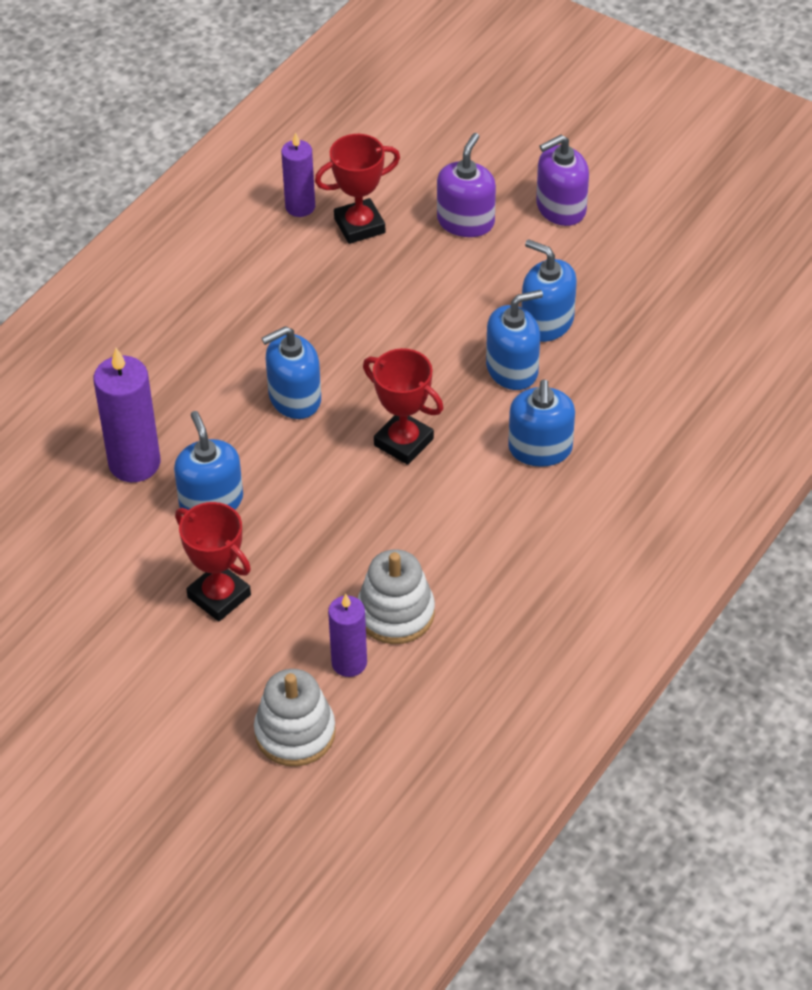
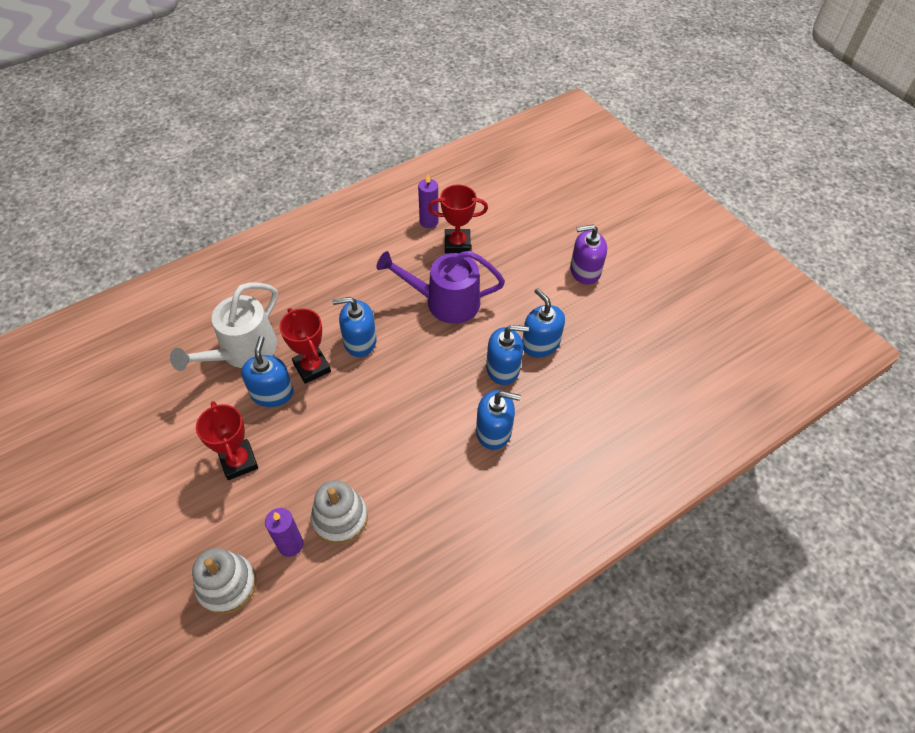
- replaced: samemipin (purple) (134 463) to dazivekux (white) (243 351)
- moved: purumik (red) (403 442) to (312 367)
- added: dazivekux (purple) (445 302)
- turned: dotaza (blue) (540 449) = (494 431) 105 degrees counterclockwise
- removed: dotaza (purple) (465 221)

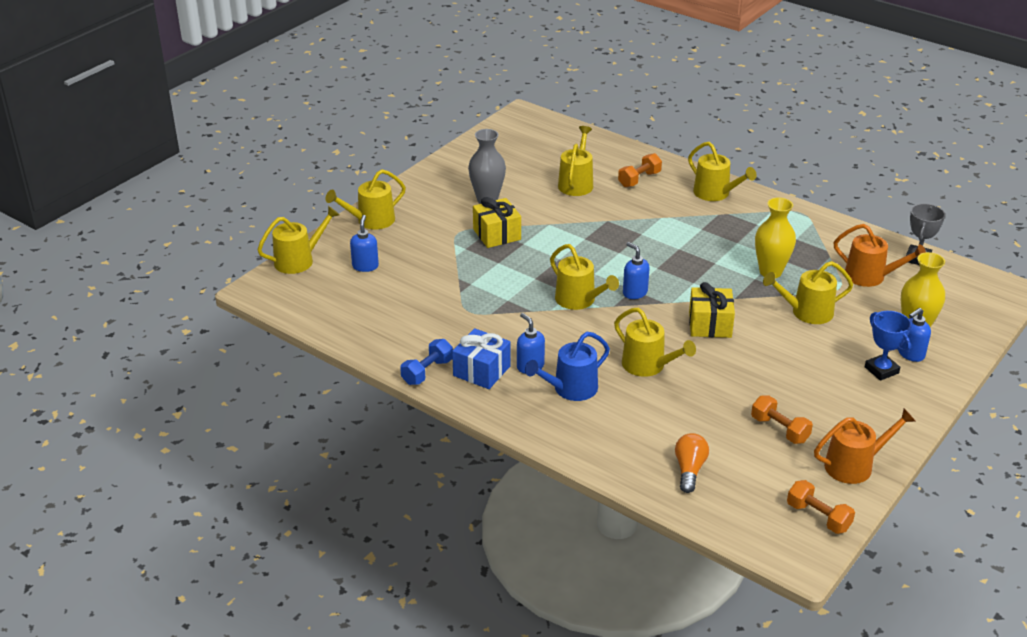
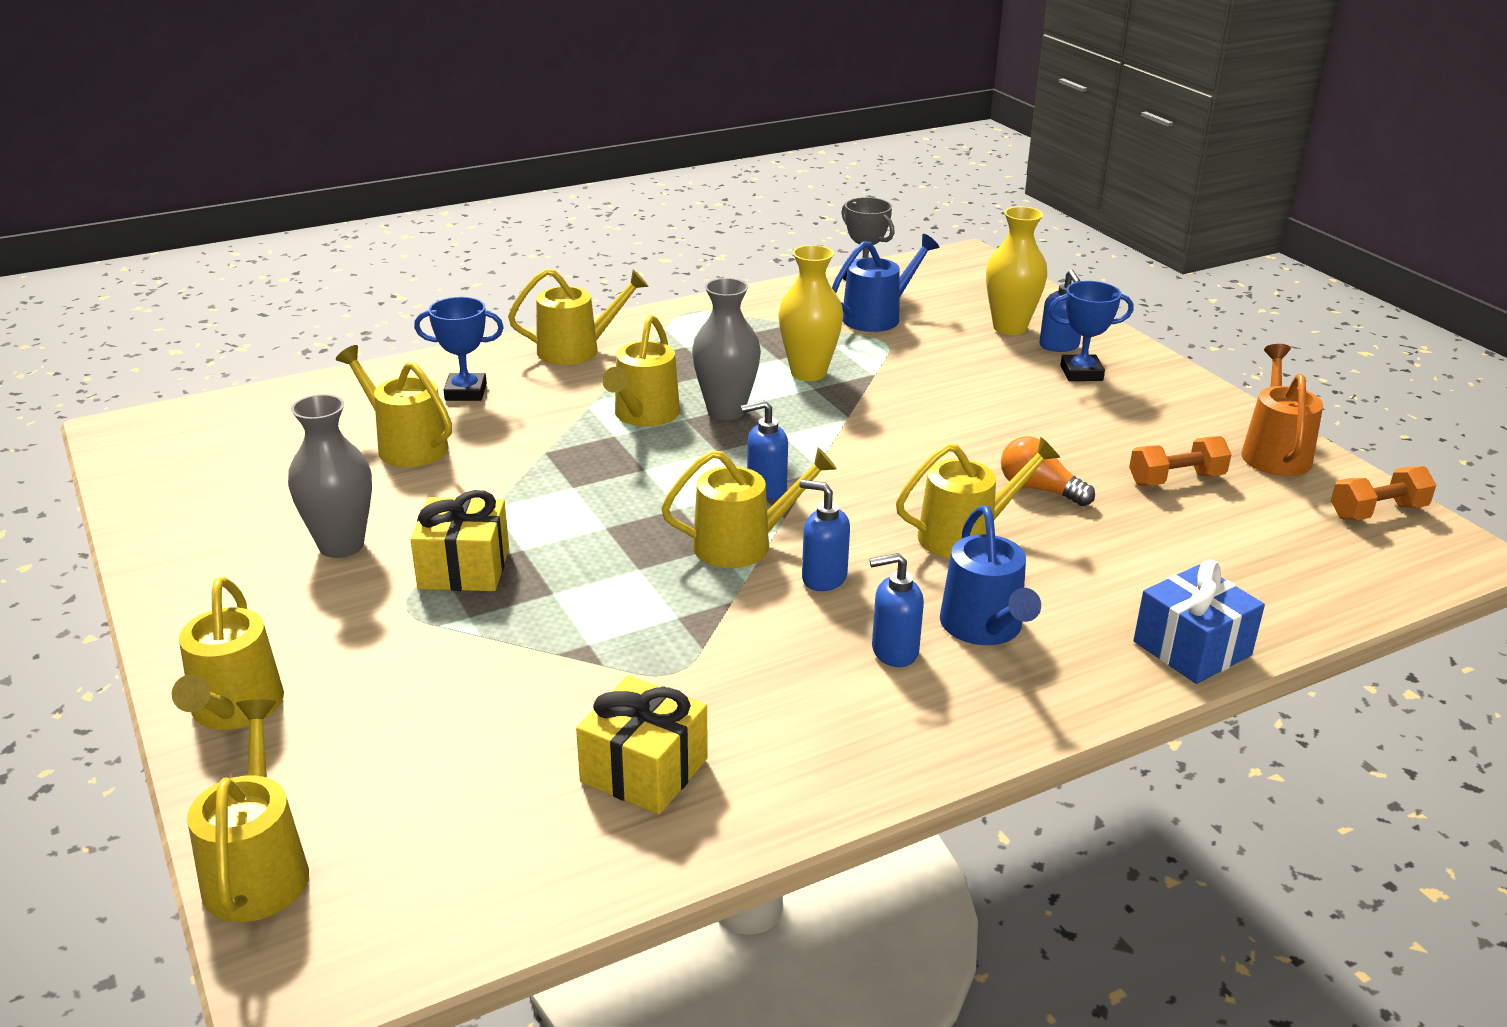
- replaced: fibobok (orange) (639 179) to purumik (blue) (466 392)
- moved: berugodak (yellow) (710 324) to (644 770)
- moved: dazivekux (yellow) (807 312) to (643 415)
- added: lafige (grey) (726 411)
- moved: dotaza (blue) (365 266) to (823 578)
- recoloured: dazivekux (orange) (870 277) to dazivekux (blue) (877 317)
- moved: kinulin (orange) (689 470) to (1039 489)
- moved: berugodak (blue) (482 371) to (1192 648)
- removed: fibobok (blue) (427 372)

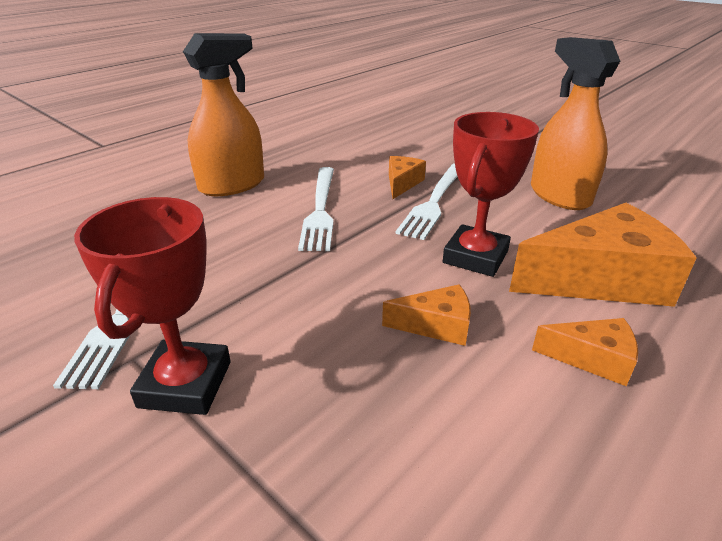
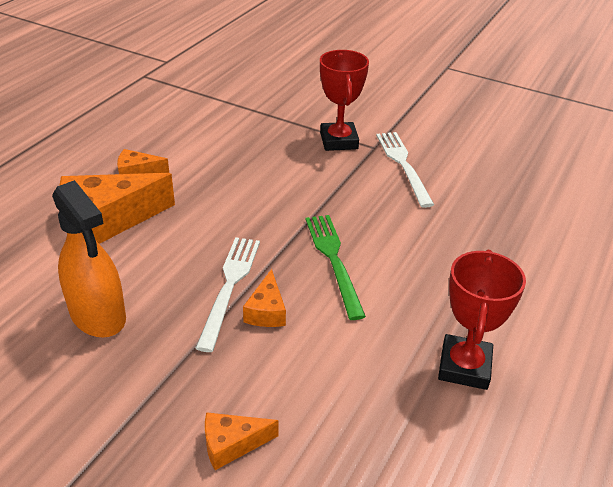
- moved: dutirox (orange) (436 325) to (232 444)
- recoloured: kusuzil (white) (320 209) to kusuzil (green) (334 260)
- moved: purumik (red) (475 257) to (464 366)
- removed: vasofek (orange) (232 185)

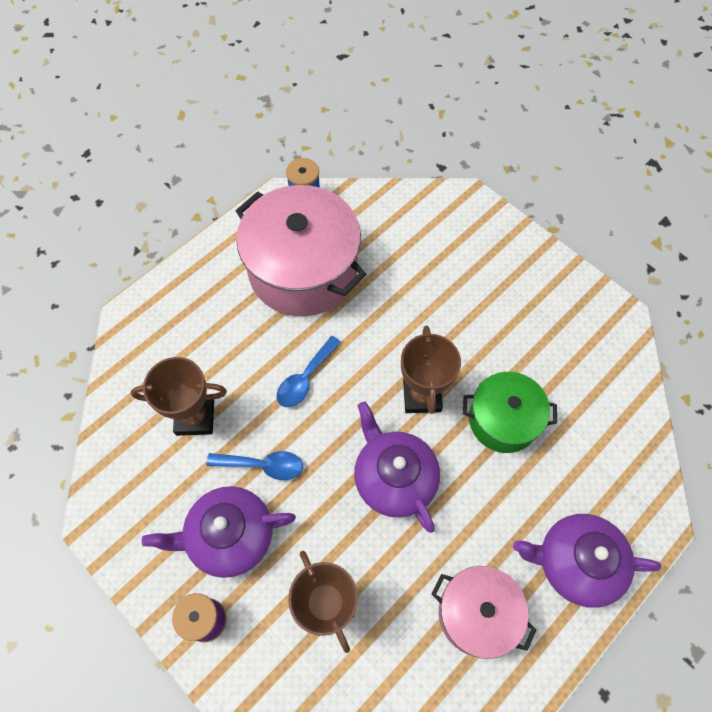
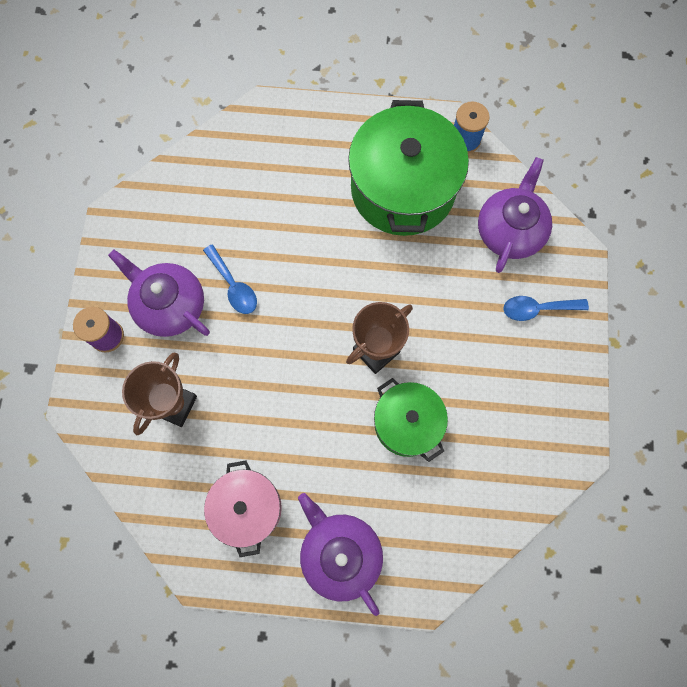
- recoloured: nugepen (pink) (303 270) to nugepen (green) (403 189)
- moved: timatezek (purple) (394 478) to (510 230)
- moved: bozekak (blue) (305 378) to (538 309)
- removed: purumik (brown) (195 418)

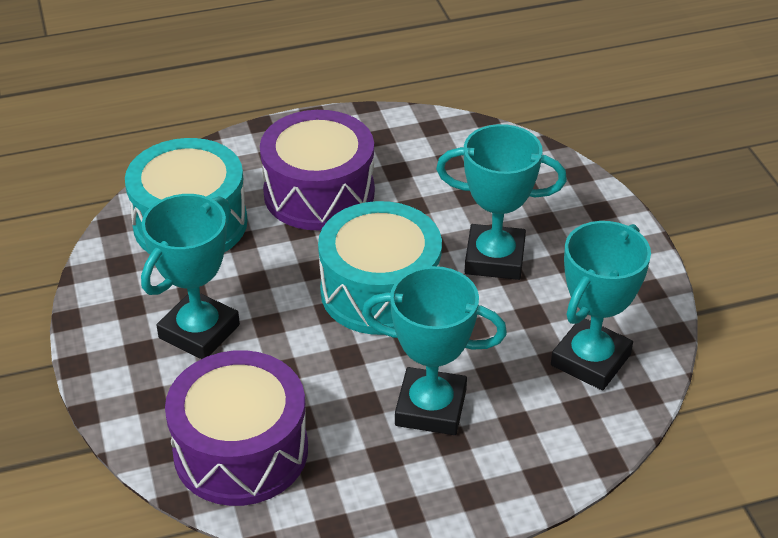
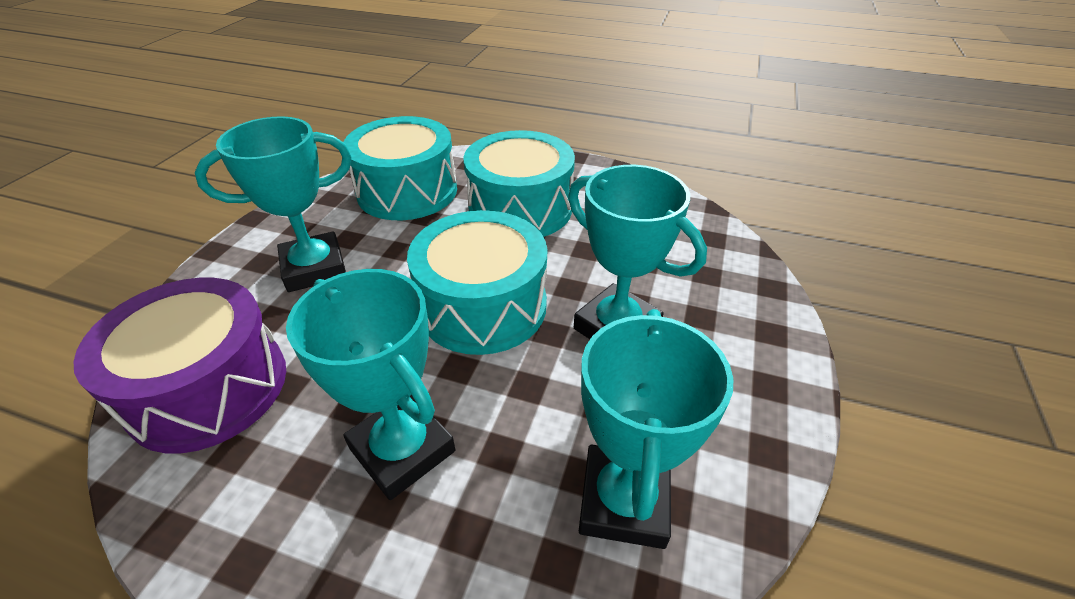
- recoloured: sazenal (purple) (319 193) to sazenal (turquoise) (520 208)
- turned: purumik (turquoise) (590 360) = (624 501) 60 degrees counterclockwise

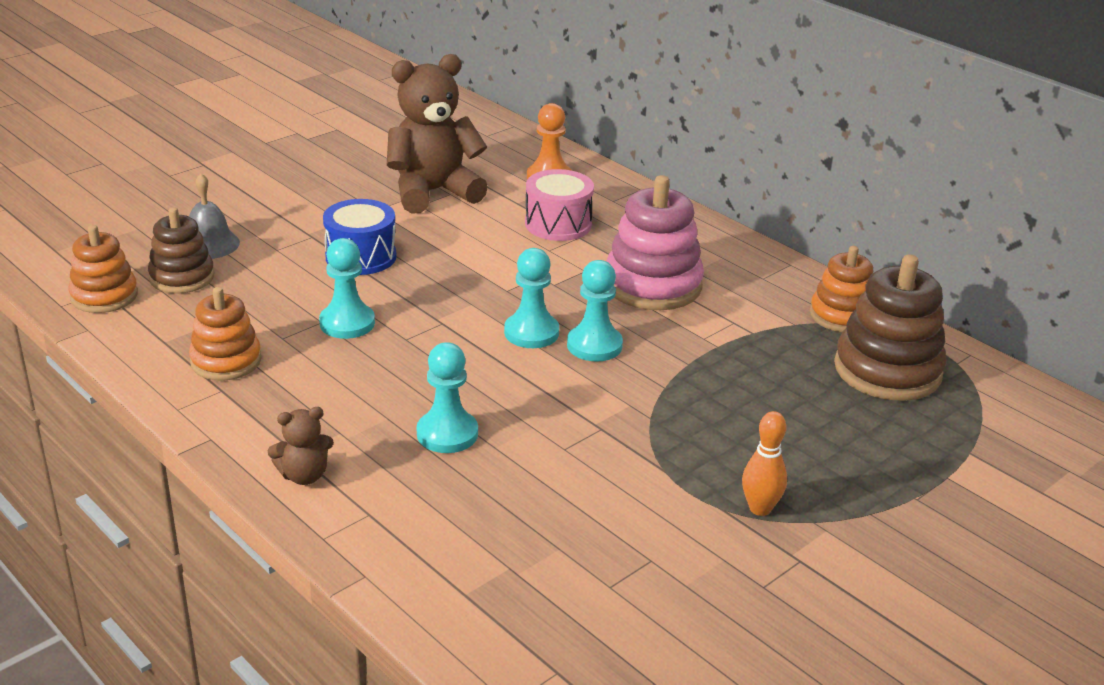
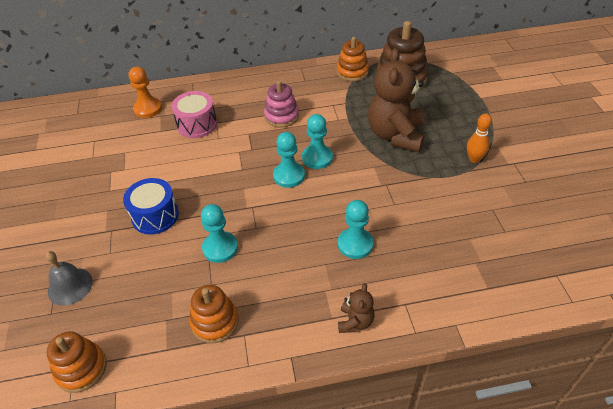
- resized: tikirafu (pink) (653 285) = (281 116) x0.64
- moved: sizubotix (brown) (433 192) to (395 135)
- removed: tikirafu (brown) (182 277)

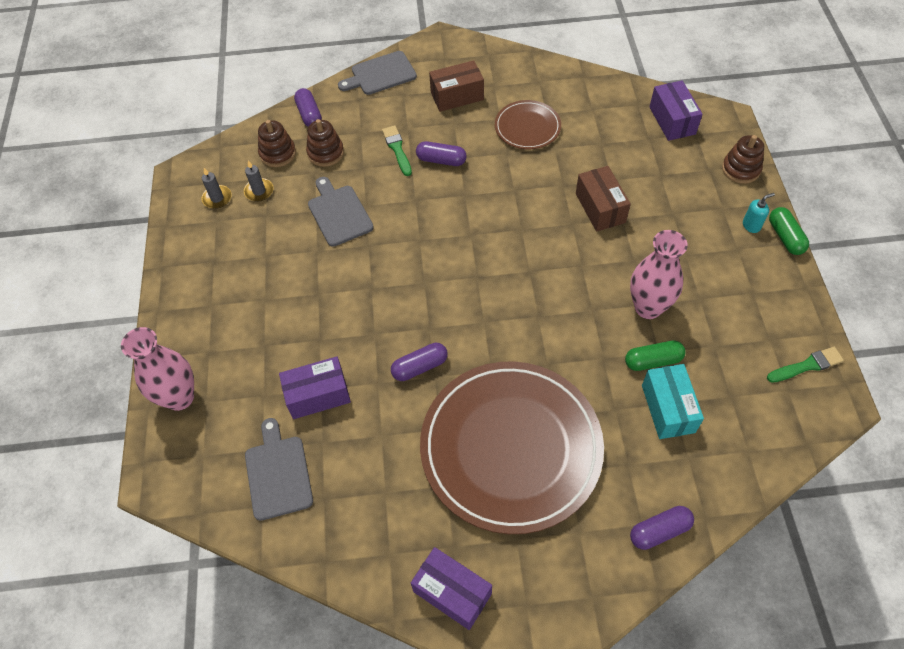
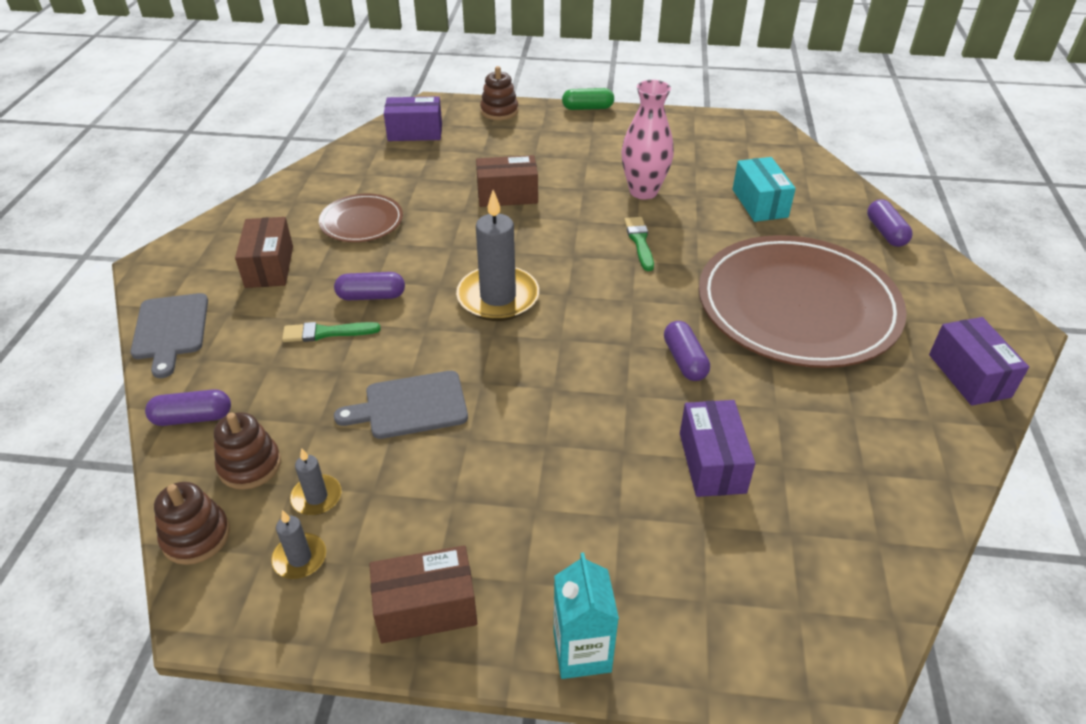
- moved: tikirafu (brown) (325 153) to (196 536)
- turned: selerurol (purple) (441 160) = (371 296) 60 degrees clockwise
- added: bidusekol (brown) (426 608)
- added: samemipin (grey) (498 297)
- added: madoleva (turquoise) (582 652)
- moved: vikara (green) (807 365) to (639 241)
- turned: bidusekol (turquoise) (668 408) = (759 203) 75 degrees clockwise
- turned: bidusekol (purple) (452 592) = (969 375) 60 degrees counterclockwise
- removed: lafige (pink) (180 397)
- removed: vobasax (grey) (278 473)
- removed: selerurol (green) (653 361)
- removed: dotaza (turquoise) (751 225)

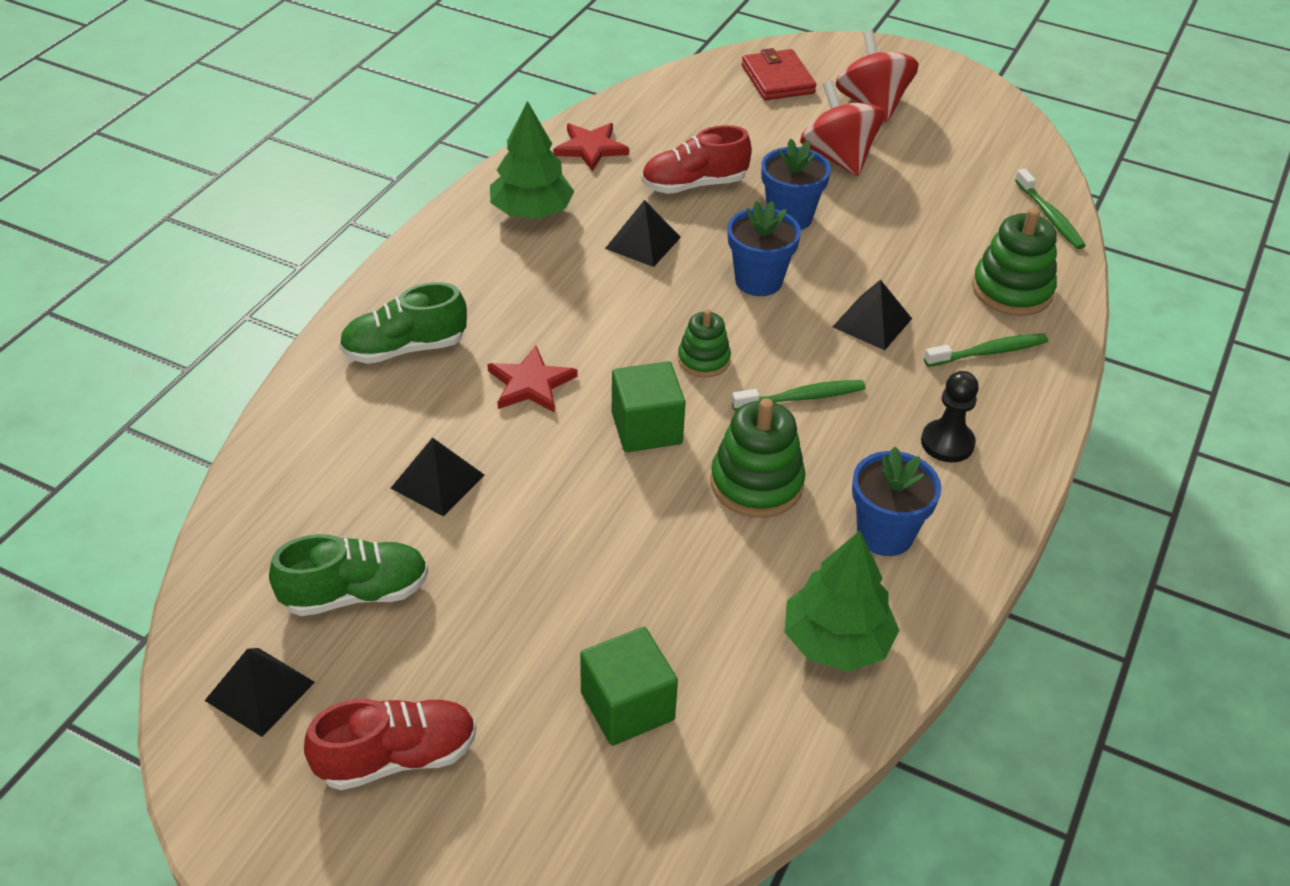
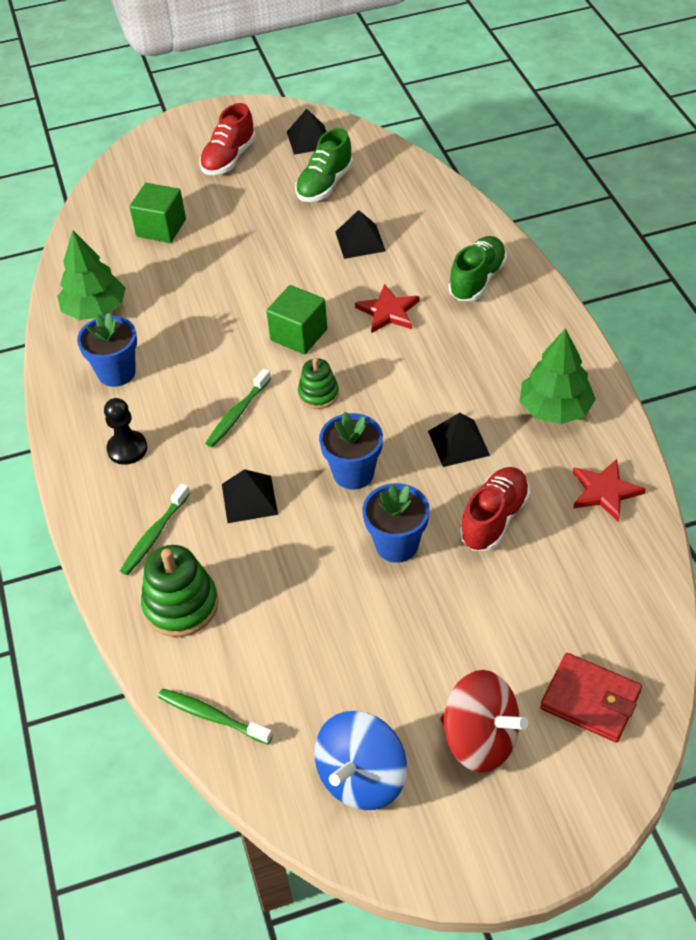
- added: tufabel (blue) (362 777)
- removed: tikirafu (green) (756 483)
- removed: tufabel (red) (838 158)

